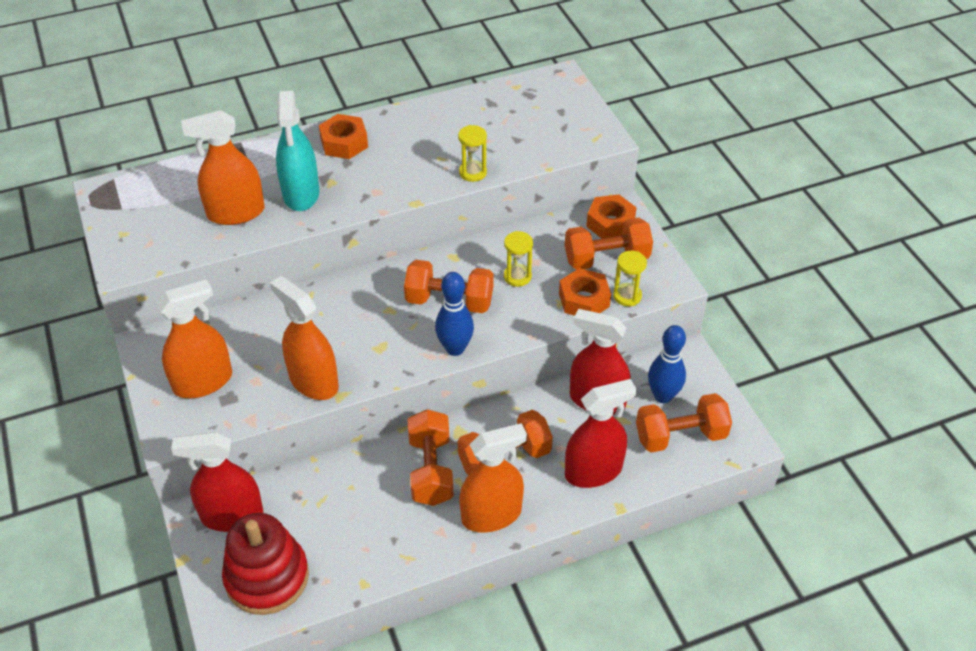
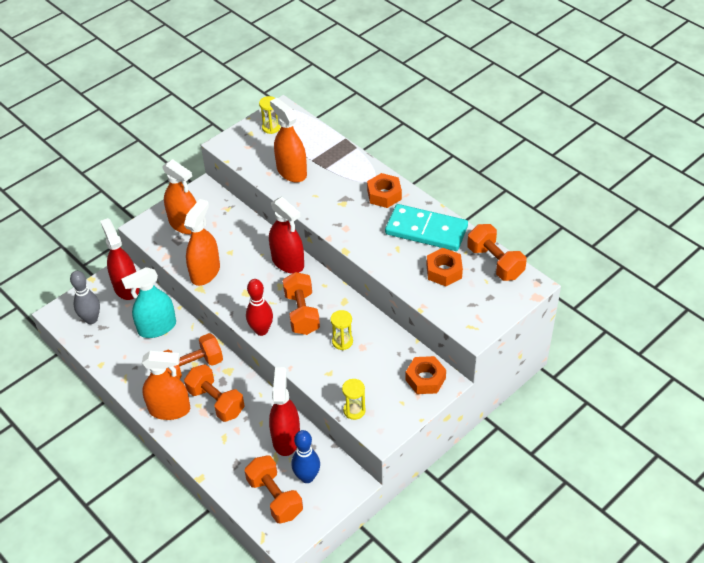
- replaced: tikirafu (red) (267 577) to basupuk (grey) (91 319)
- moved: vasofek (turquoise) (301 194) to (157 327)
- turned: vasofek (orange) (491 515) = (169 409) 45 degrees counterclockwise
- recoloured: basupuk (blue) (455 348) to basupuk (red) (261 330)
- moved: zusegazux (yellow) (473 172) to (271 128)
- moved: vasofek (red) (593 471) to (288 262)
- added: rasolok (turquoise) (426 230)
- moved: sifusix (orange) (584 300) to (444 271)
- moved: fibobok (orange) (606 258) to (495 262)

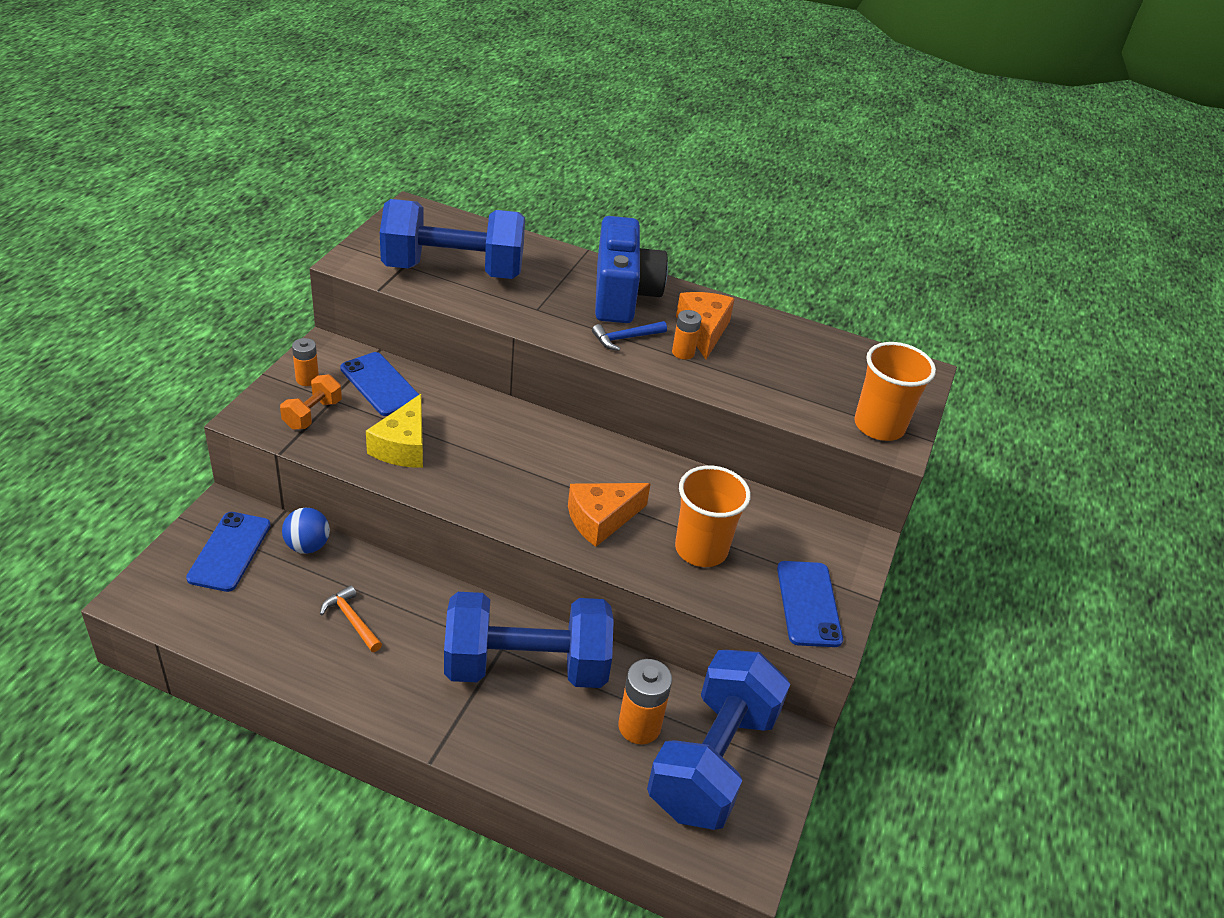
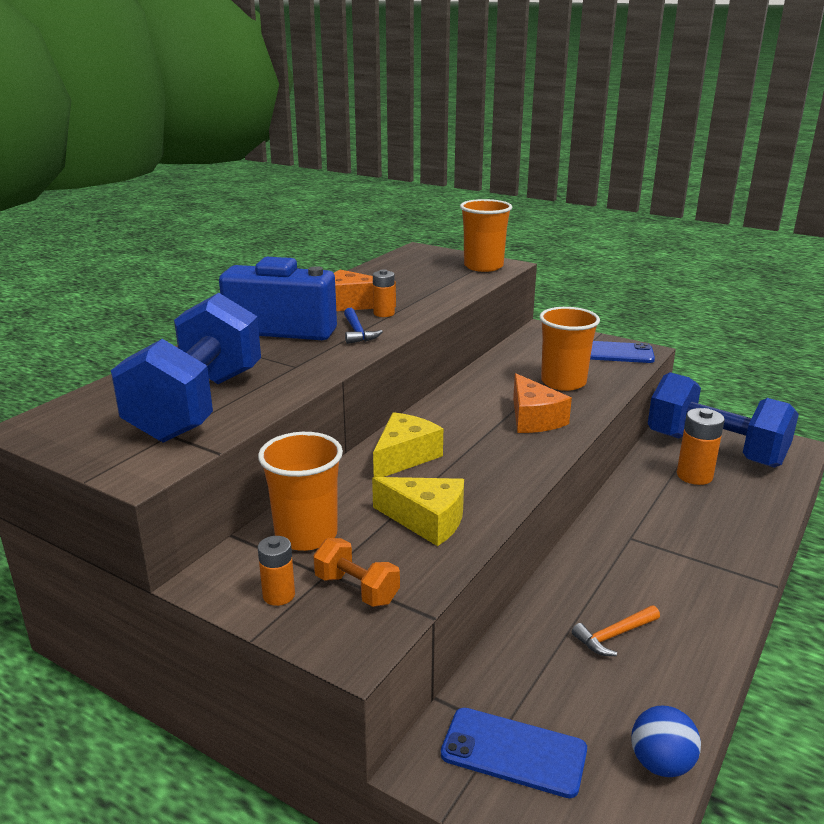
- replaced: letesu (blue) (380 384) to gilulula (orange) (306 535)
- added: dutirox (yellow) (404 457)
- moved: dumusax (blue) (307 546) to (661 764)
- removed: fibobok (blue) (526 666)

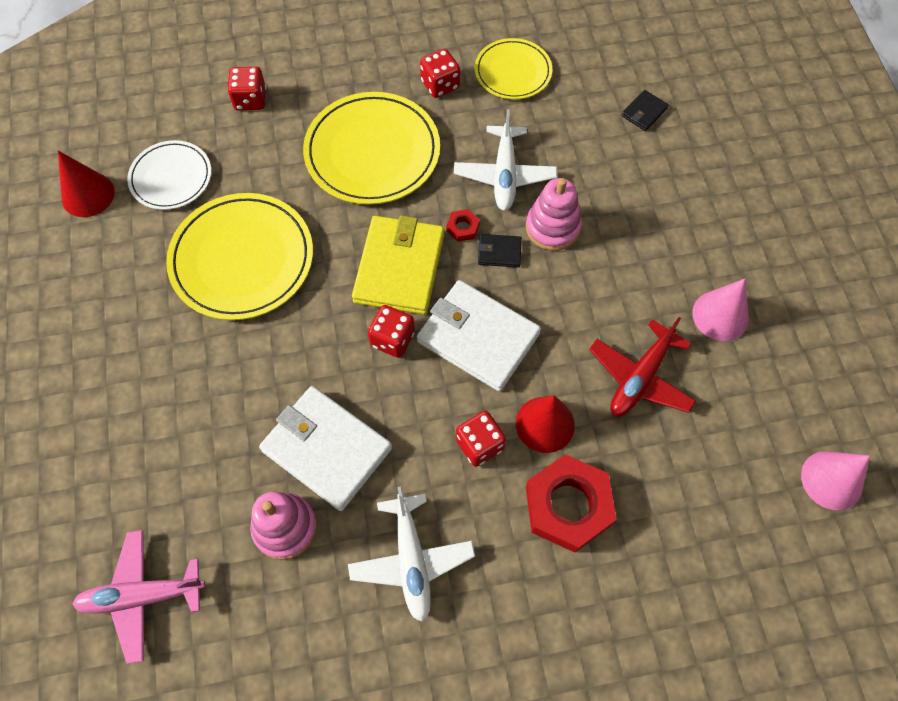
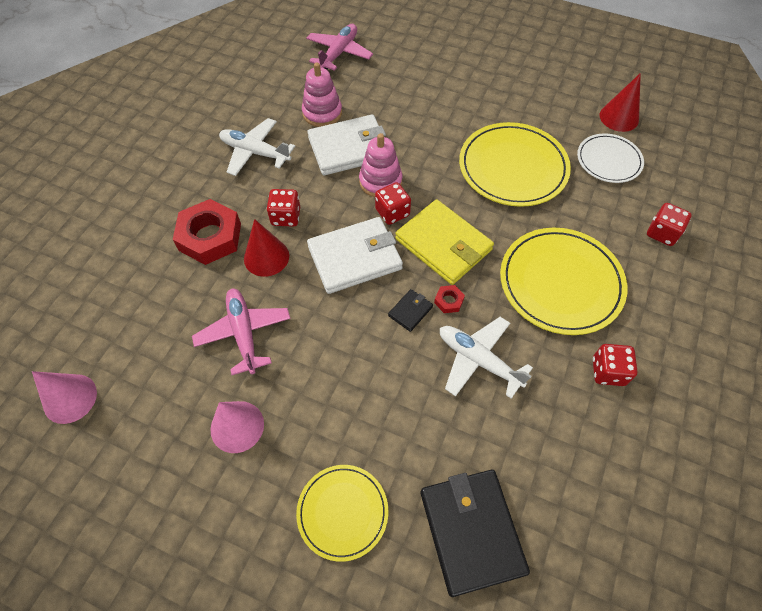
- recoloured: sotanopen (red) (640 377) to sotanopen (pink) (244 333)
- moved: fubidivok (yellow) (513 72) to (342 512)
- moved: tikirafu (pink) (552 227) to (380 181)
- resized: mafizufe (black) (644 112) = (471 531) x2.26

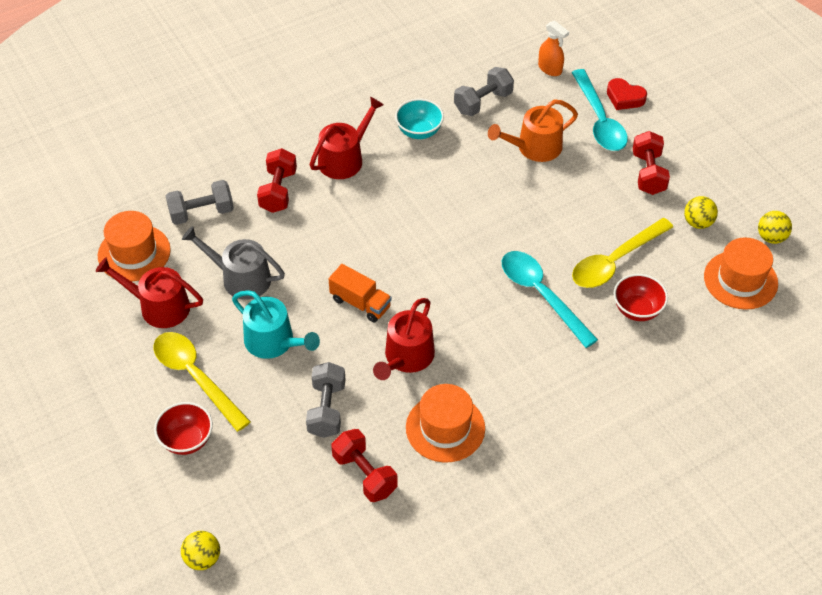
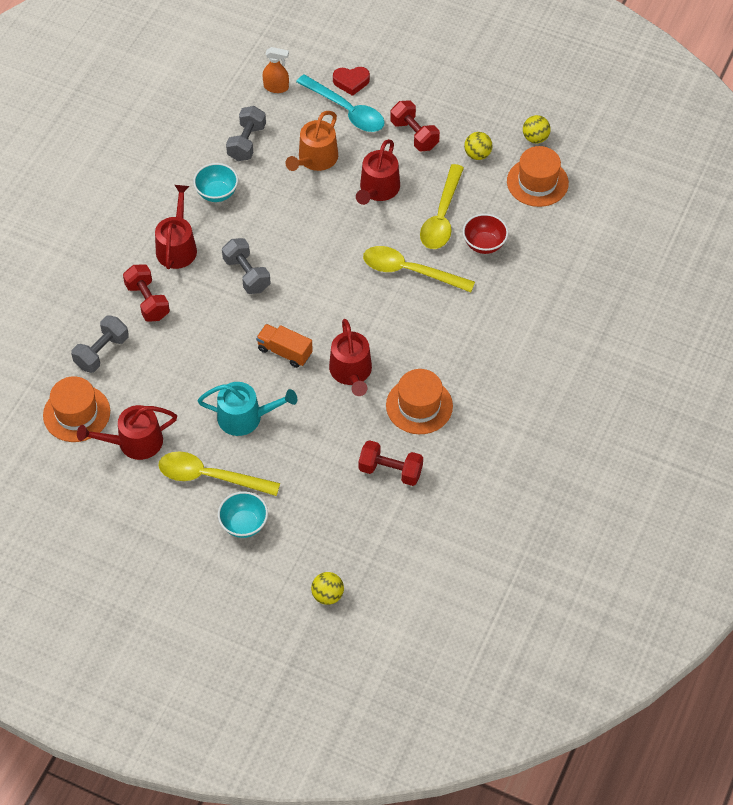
- recoloured: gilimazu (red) (186 440) to gilimazu (turquoise) (244 524)
- moved: fibobok (grey) (326 409) to (246 274)
- turned: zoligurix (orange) (360 303) = (285 352) 150 degrees counterclockwise
- added: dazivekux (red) (378 189)
- recoloured: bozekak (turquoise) (541 295) to bozekak (yellow) (410 271)
- removed: dazivekux (grey) (240 278)

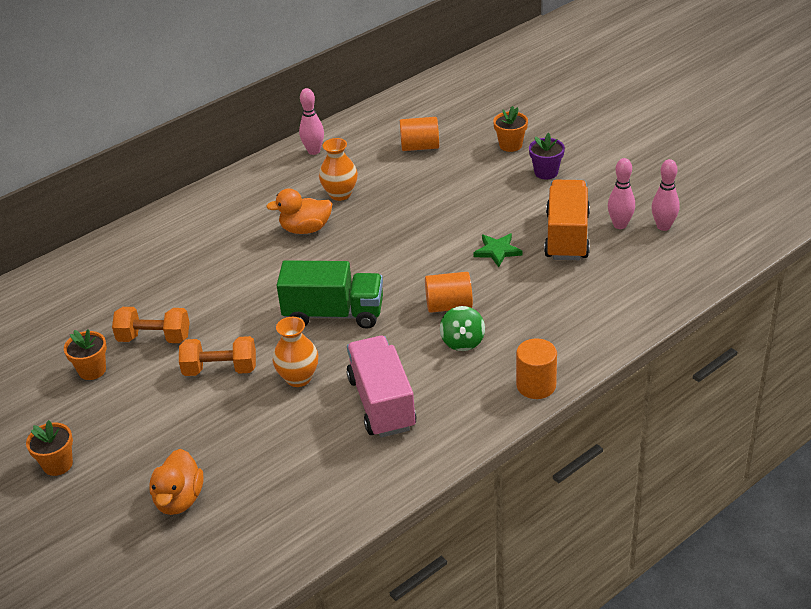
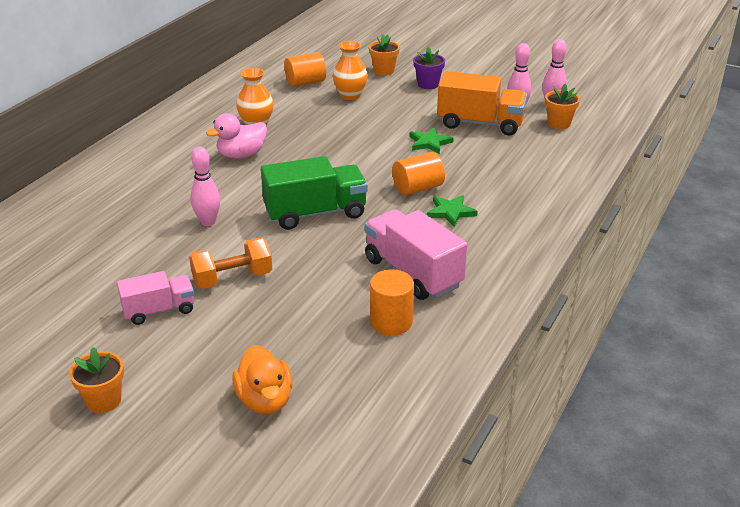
- added: zoligurix (pink) (159 310)
- moved: basupuk (pink) (314 151) to (208 222)
- recoloured: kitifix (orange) (305 229) to kitifix (pink) (241 155)
- moved: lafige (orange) (298 378) to (350 95)
- moved: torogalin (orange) (536 385) to (391 322)
- replaced: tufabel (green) (462 342) to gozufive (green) (450 212)
- turned: zoligurix (orange) (567 236) = (480 123) 120 degrees clockwise
- moved: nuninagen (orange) (92 370) to (559 123)
- removed: fibobok (orange) (154 338)

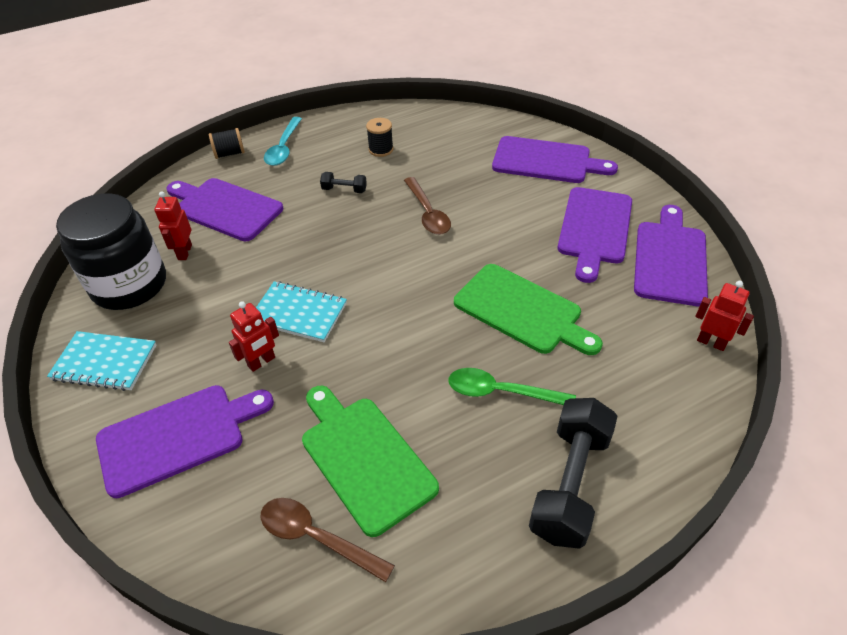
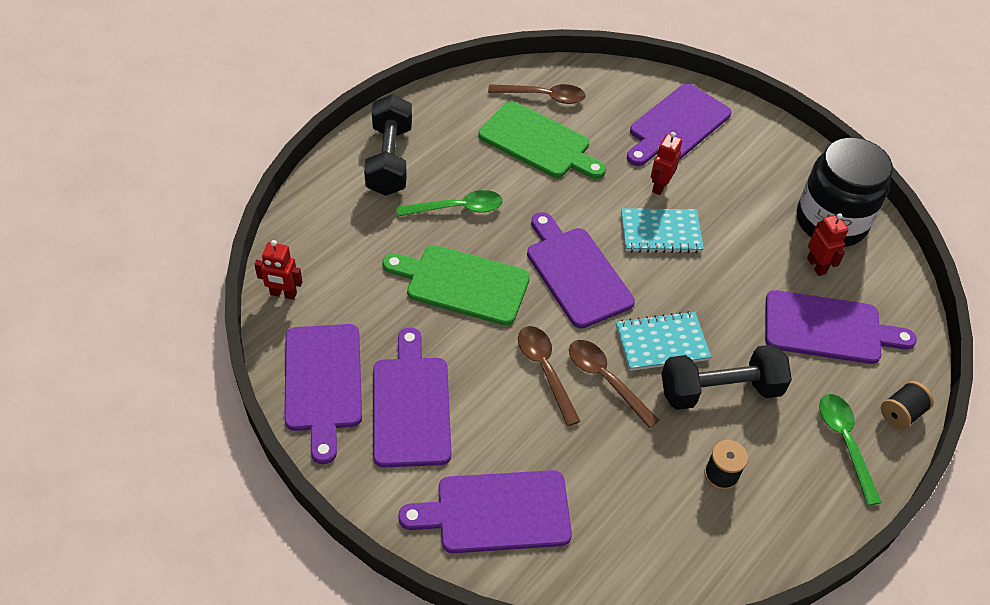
- added: bozekak (brown) (545 370)
- added: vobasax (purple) (576 273)
- moved: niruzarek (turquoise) (105 362) to (662 343)
- resized: fibobok (black) (344 190) = (720 390) x2.18
- recoloured: bozekak (turquoise) (283 148) to bozekak (green) (844 442)

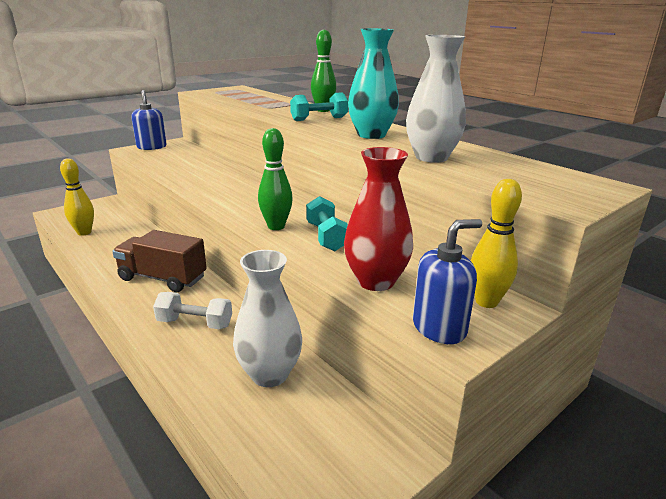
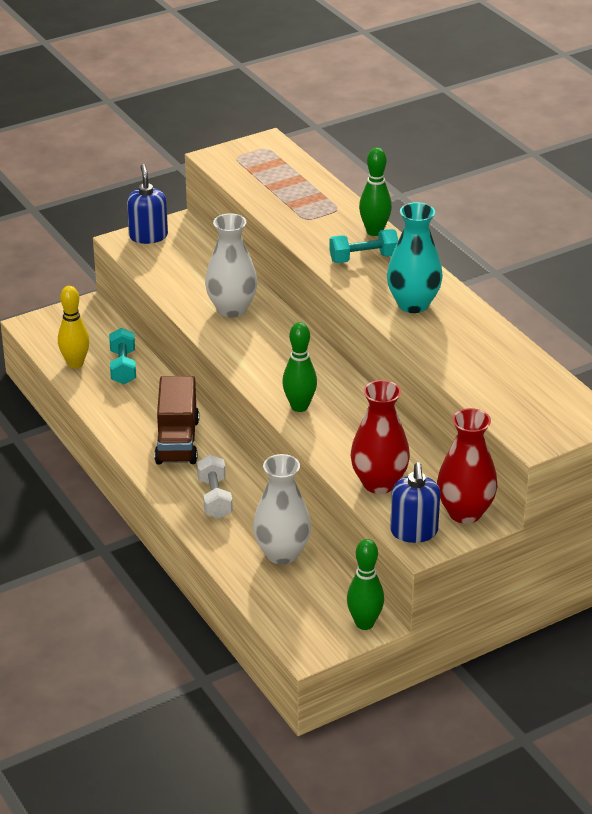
- moved: fibobok (turquoise) (326 237) to (123 367)
- turned: zoligurix (brown) (163 278) = (177 441) 120 degrees counterclockwise
- turned: fibobok (white) (195 323) = (215 498) 60 degrees clockwise
- moved: lafige (white) (431 157) to (231 309)
- added: basupuk (green) (364 623)
- turned: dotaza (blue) (439 328) = (414 532) 105 degrees clockwise
- replaced: basupuk (yellow) (486 302) to lafige (red) (465 512)

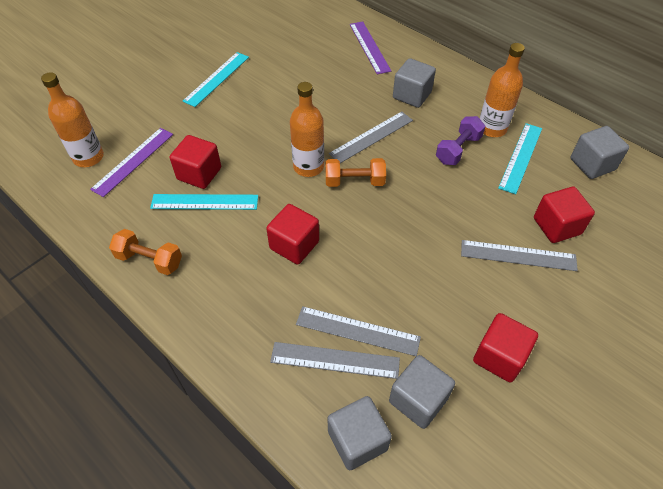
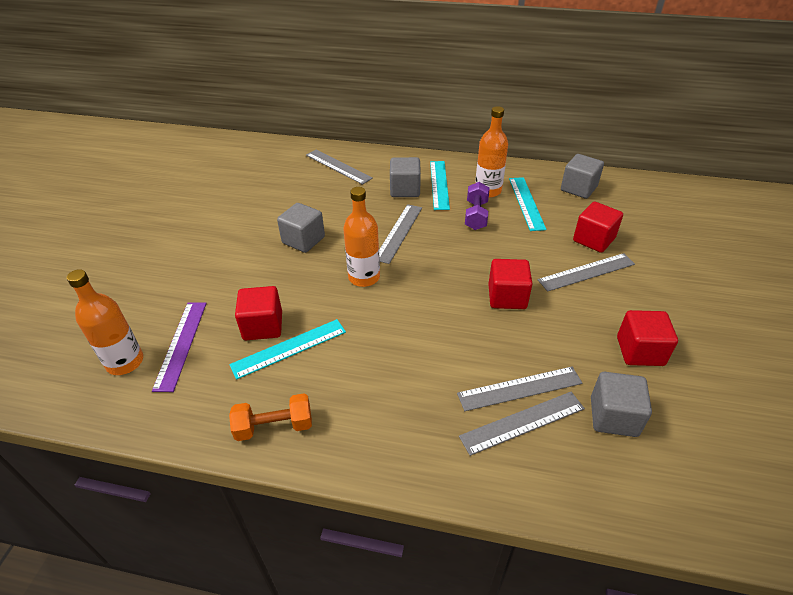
- moved: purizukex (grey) (357 440) to (303 240)
- recoloured: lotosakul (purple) (369 47) to lotosakul (grey) (338 166)
- moved: lotosakul (turquoise) (216 78) to (439 184)
- moved: purizukex (red) (294 245) to (507 297)
- removed: fibobok (orange) (354 181)

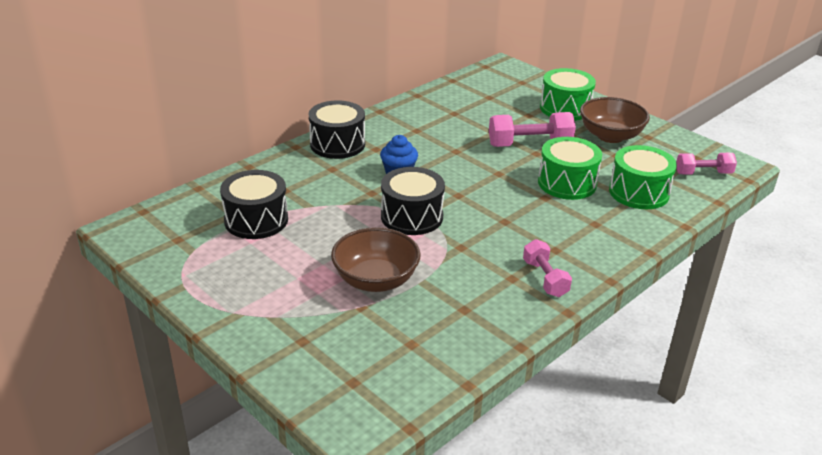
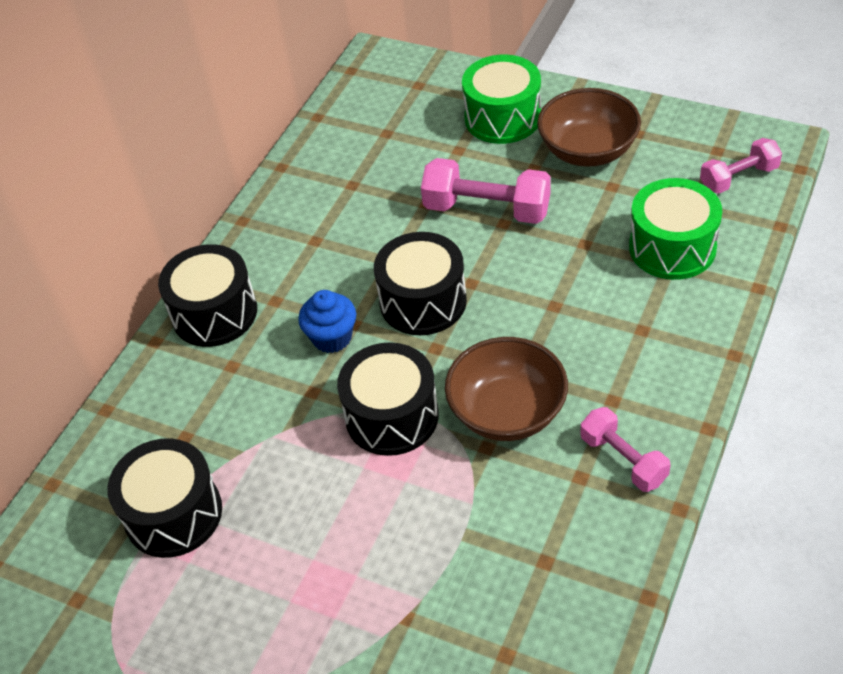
- added: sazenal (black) (423 301)
- turned: fibobok (pink) (529 144) = (487 209) 45 degrees clockwise
- moved: gilimazu (brown) (376 280) to (507 412)
- removed: sazenal (green) (567 183)

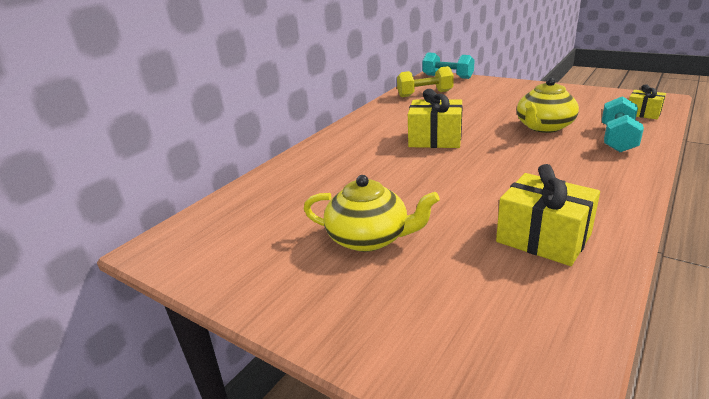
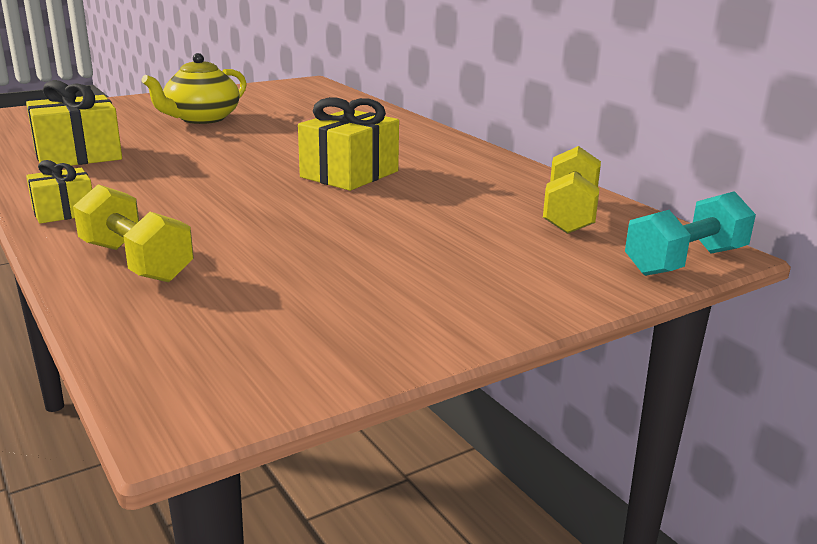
- moved: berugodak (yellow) (643 113) to (64 212)
- recoloured: fibobok (turquoise) (617 139) to fibobok (yellow) (136 262)
- removed: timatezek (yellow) (544 127)

